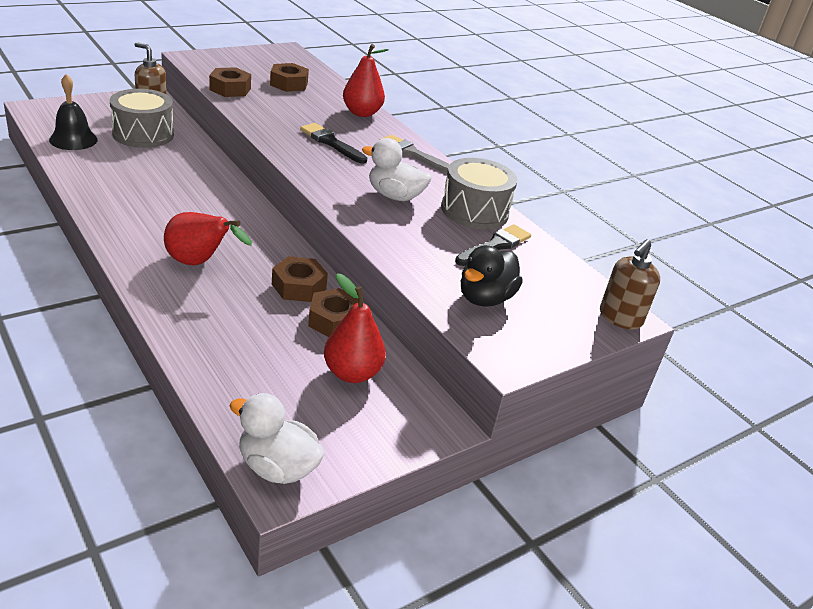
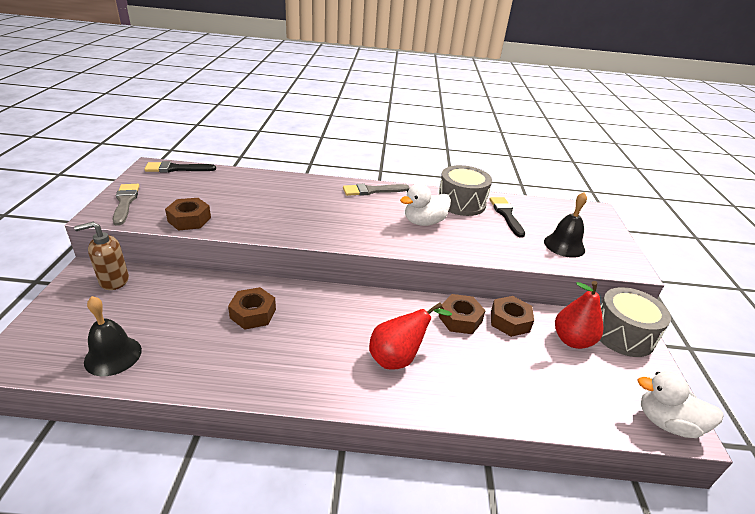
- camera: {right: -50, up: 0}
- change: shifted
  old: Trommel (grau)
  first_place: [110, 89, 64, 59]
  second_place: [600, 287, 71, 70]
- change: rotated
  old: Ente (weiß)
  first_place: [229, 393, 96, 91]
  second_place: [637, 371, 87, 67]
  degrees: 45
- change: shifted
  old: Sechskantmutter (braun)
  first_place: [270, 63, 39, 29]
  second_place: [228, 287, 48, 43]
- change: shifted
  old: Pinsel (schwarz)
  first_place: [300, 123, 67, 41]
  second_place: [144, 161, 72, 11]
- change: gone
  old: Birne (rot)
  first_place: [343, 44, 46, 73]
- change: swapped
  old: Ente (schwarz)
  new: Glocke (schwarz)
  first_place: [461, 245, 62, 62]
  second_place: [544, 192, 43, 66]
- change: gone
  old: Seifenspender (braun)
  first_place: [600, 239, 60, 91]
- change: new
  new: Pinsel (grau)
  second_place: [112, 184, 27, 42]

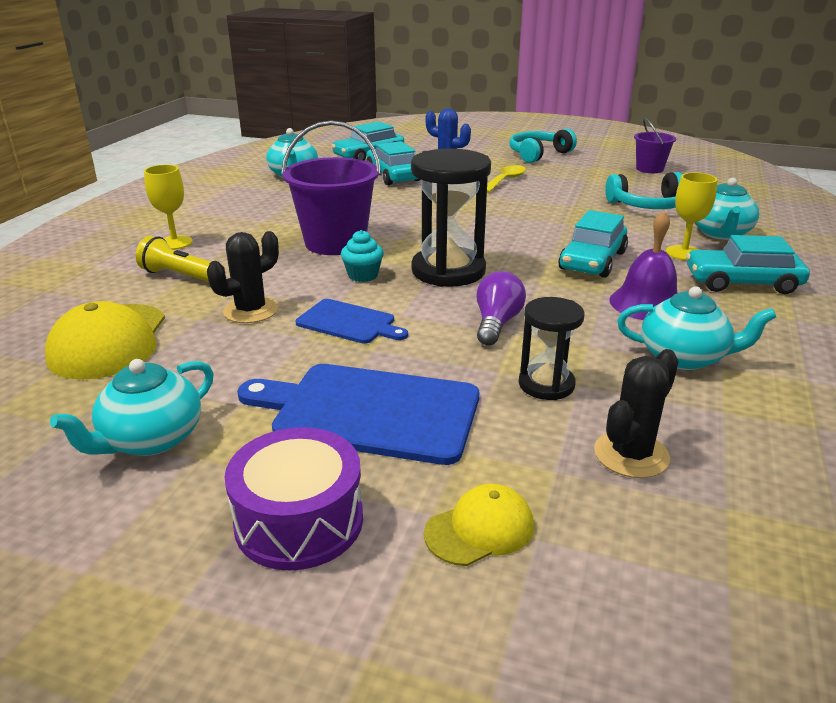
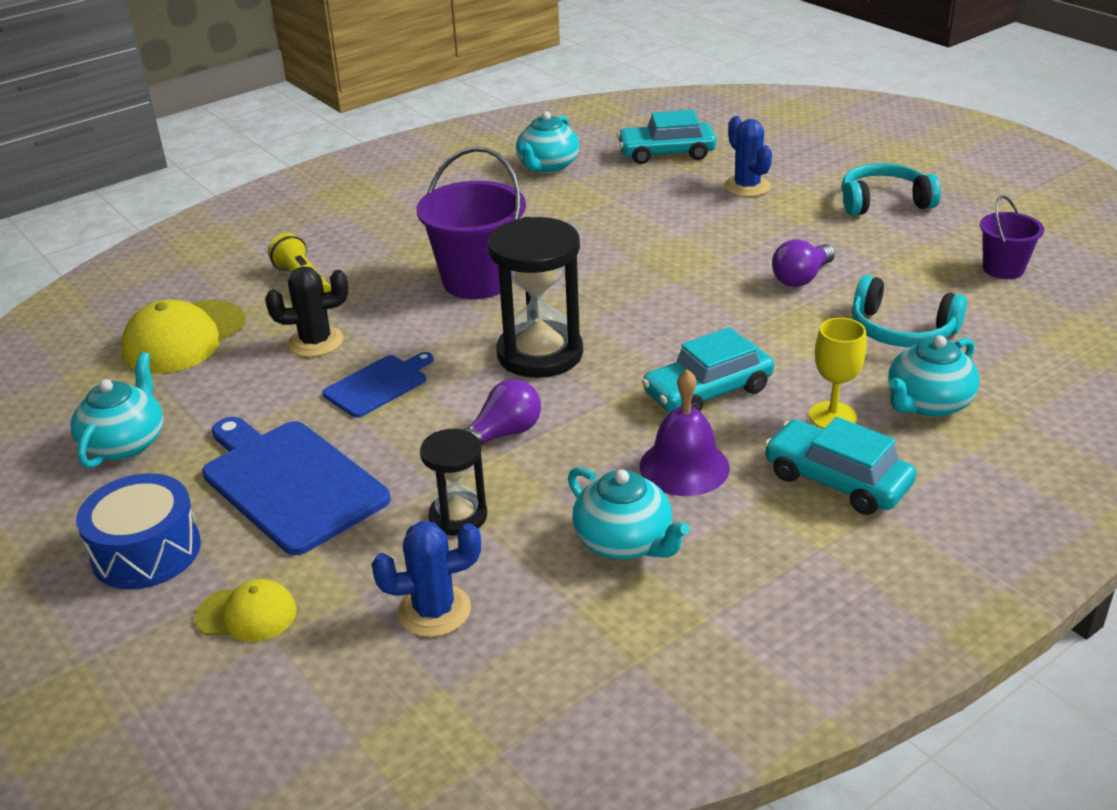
- camera: {right: 35, up: 5}
- change: rotated
  old: Teekanne (türkis)
  first_place: [50, 359, 164, 97]
  second_place: [71, 352, 92, 116]
  degrees: 120
- change: gone
  old: Kelch (gelb)
  first_place: [144, 165, 49, 85]
- change: repainted
  old: Trommel (lila)
  new: Trommel (blau)
  first_place: [225, 427, 138, 144]
  second_place: [76, 473, 125, 116]
- change: rotated
  old: Schneidebrett (blau)
  first_place: [296, 299, 112, 45]
  second_place: [322, 352, 112, 66]
  degrees: -105
- change: gone
  old: Muffin (türkis)
  first_place: [341, 230, 43, 52]
- change: gone
  old: Auto (türkis)
  first_place: [366, 141, 55, 44]
- change: gone
  old: Löffel (gelb)
  first_place: [487, 165, 39, 28]
- change: repainted
  old: Kaktus (schwarz)
  new: Kaktus (blau)
  first_place: [594, 349, 85, 129]
  second_place: [372, 521, 109, 116]
- change: new
  new: Glühbirne (lila)
  second_place: [772, 239, 63, 48]

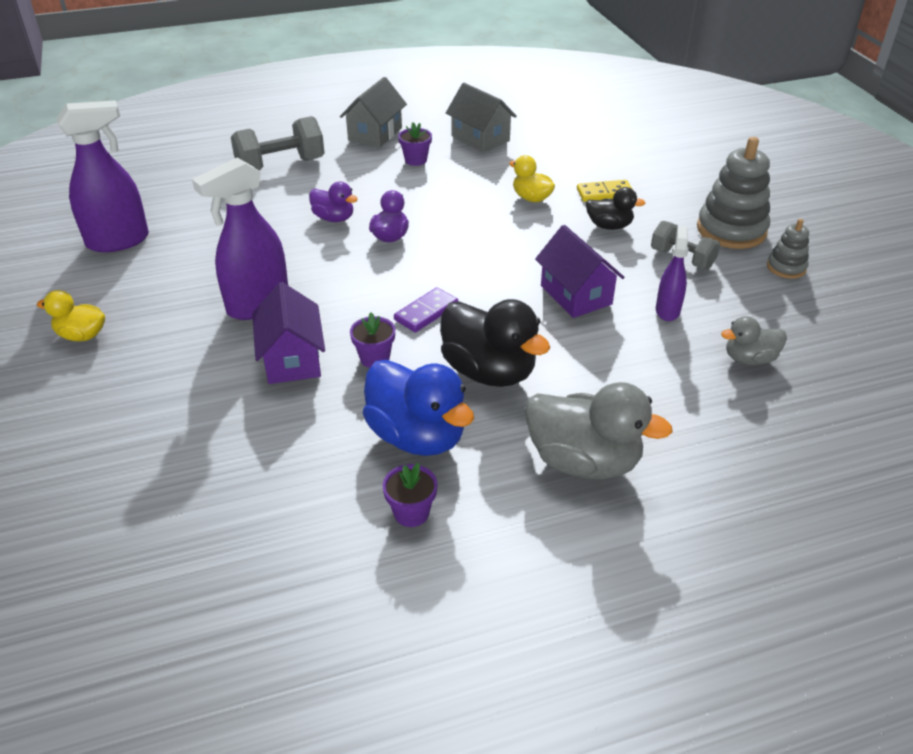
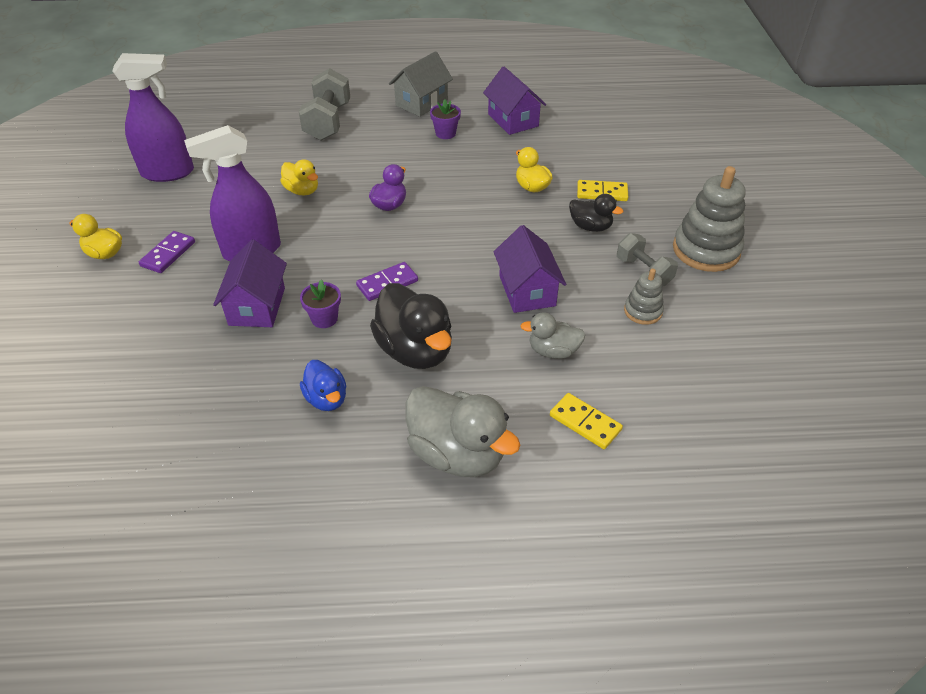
- camera: {right: 15, up: 5}
- change: rotated
  old: Hantel (grau)
  first_place: [231, 116, 94, 54]
  second_place: [299, 68, 51, 73]
  degrees: -75
- change: gone
  old: Ente (lila)
  first_place: [309, 181, 49, 41]
- change: scaled
  old: Ente (blau)
  first_place: [363, 360, 111, 96]
  second_place: [300, 360, 46, 51]
  factor: 0.55
- change: gone
  old: Blumentopf (lila)
  first_place: [383, 463, 55, 64]
- change: repainted
  old: Haus (grau)
  new: Haus (lila)
  first_place: [446, 83, 71, 70]
  second_place: [483, 67, 63, 68]
- change: gone
  old: Sprühflasche (lila)
  first_place: [656, 226, 33, 95]
- change: shifted
  old: Ente (grau)
  first_place: [721, 316, 66, 49]
  second_place: [521, 312, 65, 47]
- change: shifted
  old: Stapelspielzeug (grau)
  first_place: [767, 219, 42, 60]
  second_place: [624, 269, 40, 56]
- change: new
  new: Dominostein (lila)
  second_place: [139, 231, 56, 42]
- change: new
  new: Ente (gelb)
  second_place: [280, 159, 38, 36]
- change: new
  new: Dominostein (gelb)
  second_place: [550, 393, 73, 56]

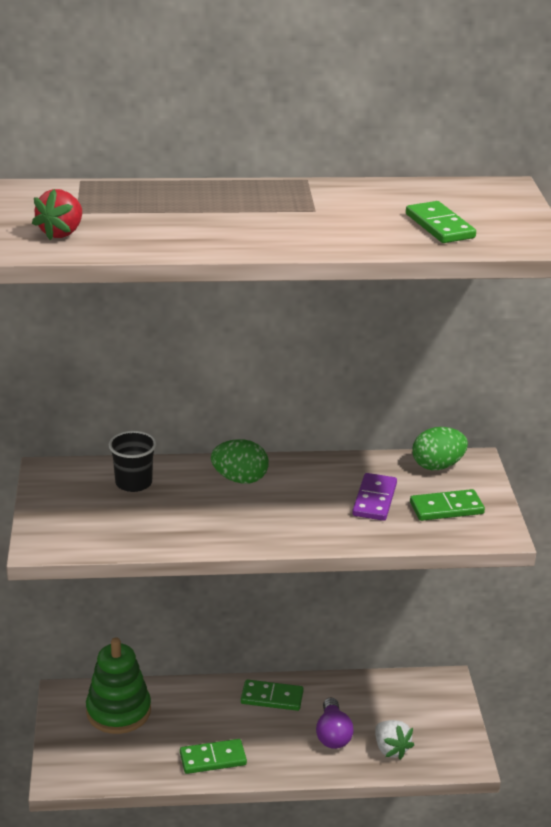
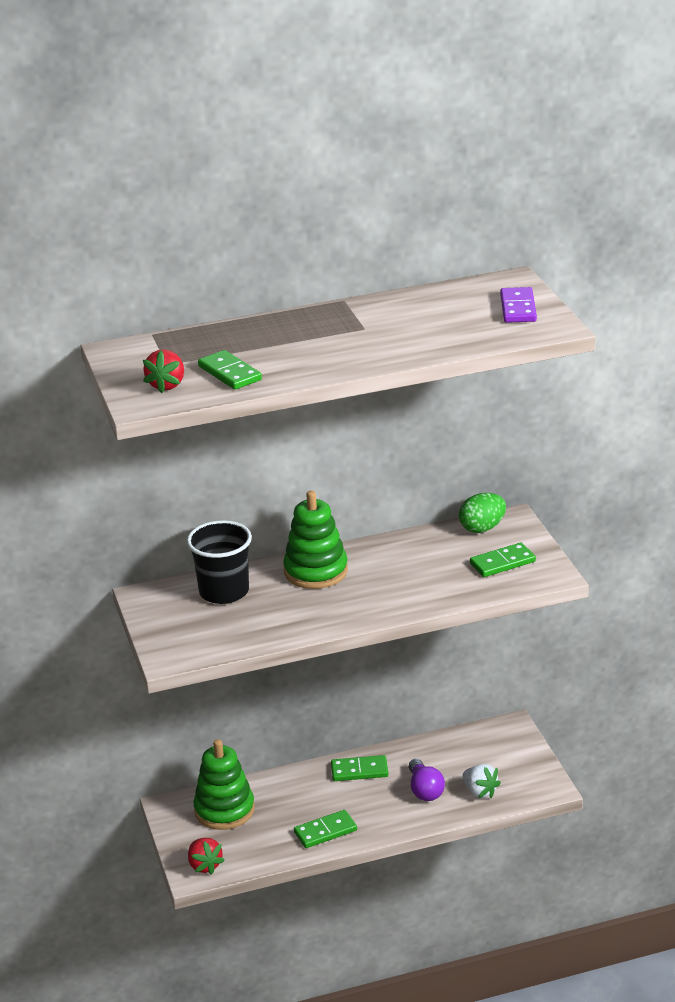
- camera: {right: -10, up: 0}
- change: scaled
  old: Becher (schwarz)
  first_place: [109, 431, 48, 61]
  second_place: [187, 520, 65, 84]
  factor: 1.5
- change: swapped
  old: Ei (grün)
  new: Stapelspielzeug (grün)
  first_place: [211, 439, 58, 45]
  second_place: [283, 490, 65, 99]
- change: shifted
  old: Dominostein (lila)
  first_place: [352, 473, 45, 48]
  second_place: [500, 287, 37, 36]
- change: shifted
  old: Dominostein (grün)
  first_place: [406, 201, 70, 42]
  second_place: [198, 350, 64, 40]
- change: new
  new: Erdbeere (rot)
  second_place: [188, 838, 37, 37]

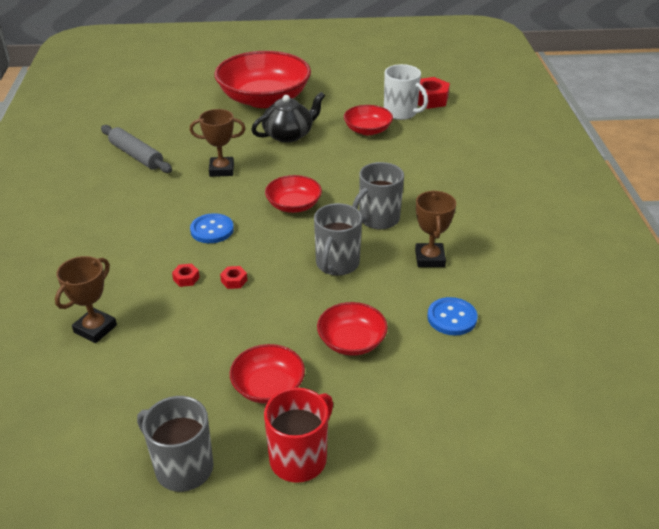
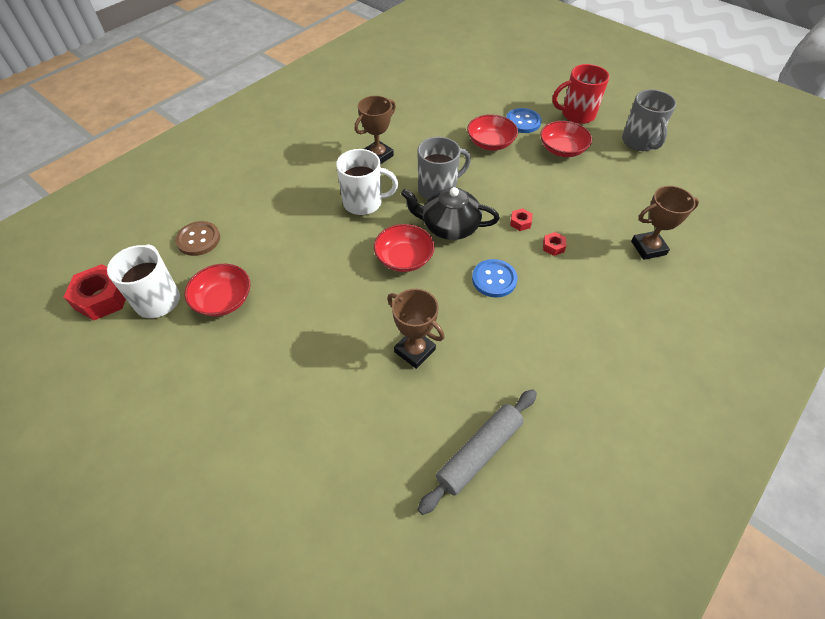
- camera: {right: -135, up: 15}
- change: rotated
  old: Nudelholz (grau)
  first_place: [101, 125, 71, 48]
  second_place: [417, 389, 120, 126]
  degrees: 45
- change: gone
  old: Schüssel (rot)
  first_place: [214, 51, 97, 57]
- change: shifted
  old: Teekanne (schwarz)
  first_place: [251, 92, 74, 51]
  second_place: [401, 187, 99, 53]
- change: repainted
  old: Tasse (grau)
  new: Tasse (weiß)
  first_place: [352, 162, 52, 67]
  second_place: [336, 149, 62, 66]
- change: shifted
  old: Knopf (blau)
  first_place: [427, 297, 51, 39]
  second_place: [506, 108, 36, 25]
- change: new
  new: Knopf (braun)
  second_place: [175, 221, 45, 35]

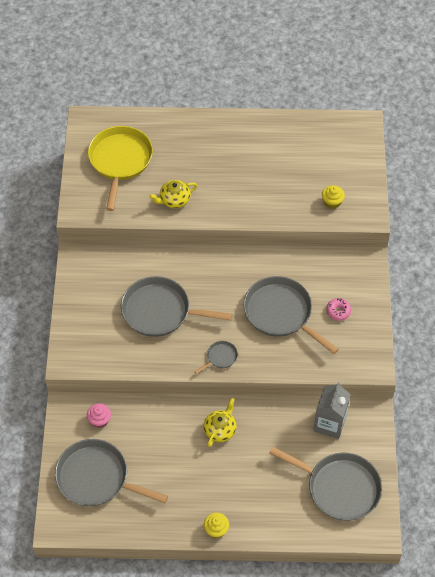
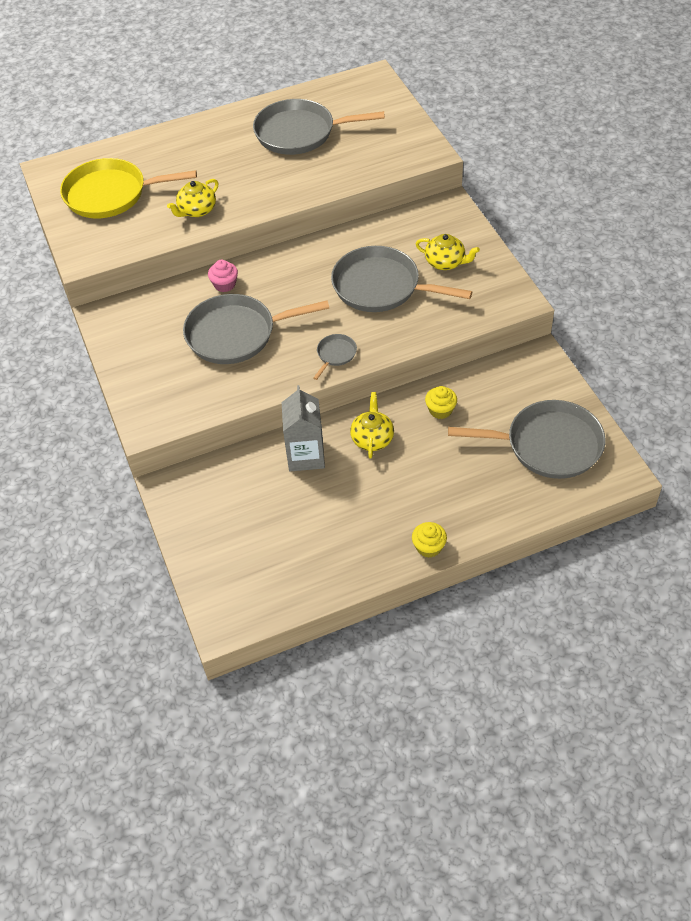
- camera: {right: -20, up: -5}
- change: shifted
  old: Pfanne (grau)
  first_place: [55, 439, 113, 67]
  second_place: [253, 99, 132, 56]
- change: shifted
  old: Muffin (rosa)
  first_place: [87, 403, 24, 25]
  second_place: [208, 260, 30, 32]
- change: rotated
  old: Pfanne (gelb)
  first_place: [88, 126, 65, 85]
  second_place: [60, 158, 137, 60]
  degrees: -75
- change: shifted
  old: Getränkekarton (grau)
  first_place: [313, 382, 38, 57]
  second_place: [282, 385, 43, 86]
- change: shifted
  old: Muffin (gelb)
  first_place: [322, 185, 23, 24]
  second_place: [425, 386, 32, 33]
- change: swapped
  old: Donut (rosa)
  new: Teekanne (gelb)
  first_place: [326, 298, 25, 23]
  second_place: [416, 234, 64, 36]

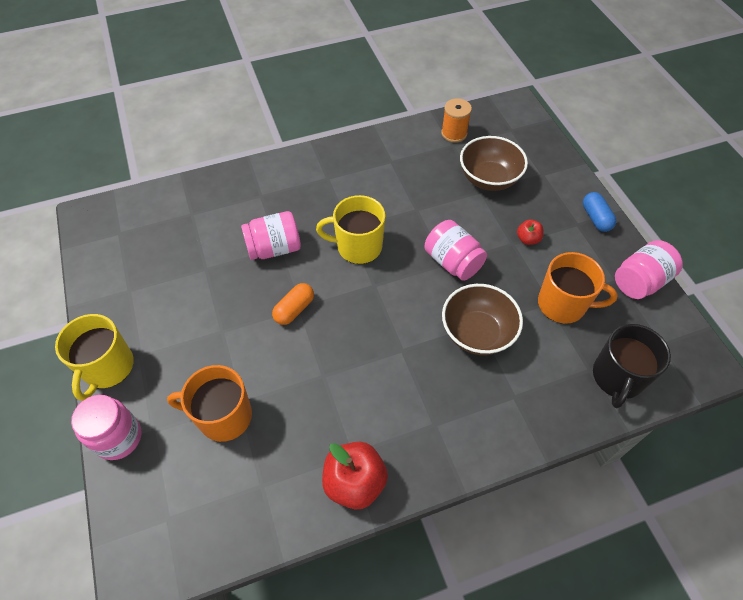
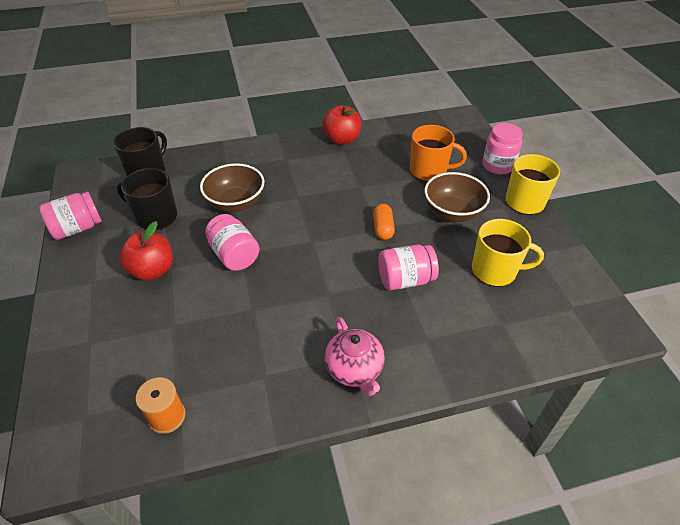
- camera: {right: -175, up: -10}
- change: rotated
  old: Kapsel (orange)
  first_place: [272, 283, 42, 42]
  second_place: [373, 204, 22, 36]
  degrees: -45
- change: shifted
  old: Tasse (gelb)
  first_place: [316, 195, 69, 69]
  second_place: [472, 219, 72, 68]
- change: shifted
  old: Schüssel (braun)
  first_place: [460, 136, 68, 55]
  second_place: [424, 172, 66, 50]
- change: scaled
  old: Apfel (rot)
  first_place: [517, 220, 27, 25]
  second_place: [119, 221, 54, 60]
  factor: 1.92
- change: repainted
  old: Tasse (orange)
  new: Tasse (schwarz)
  first_place: [538, 252, 80, 72]
  second_place: [117, 168, 60, 62]
- change: gone
  old: Kapsel (blau)
  first_place: [583, 192, 33, 40]
- change: new
  new: Teekanne (rosa)
  second_place: [325, 317, 60, 79]

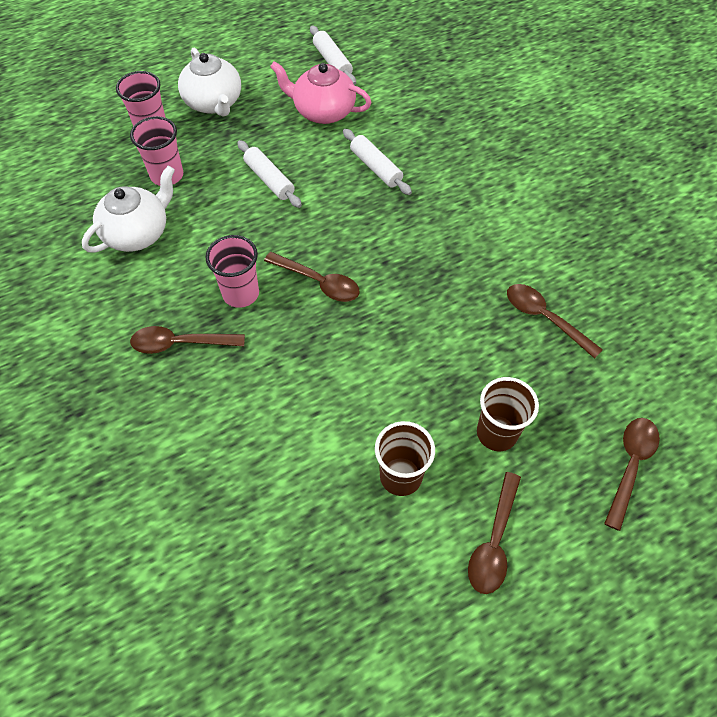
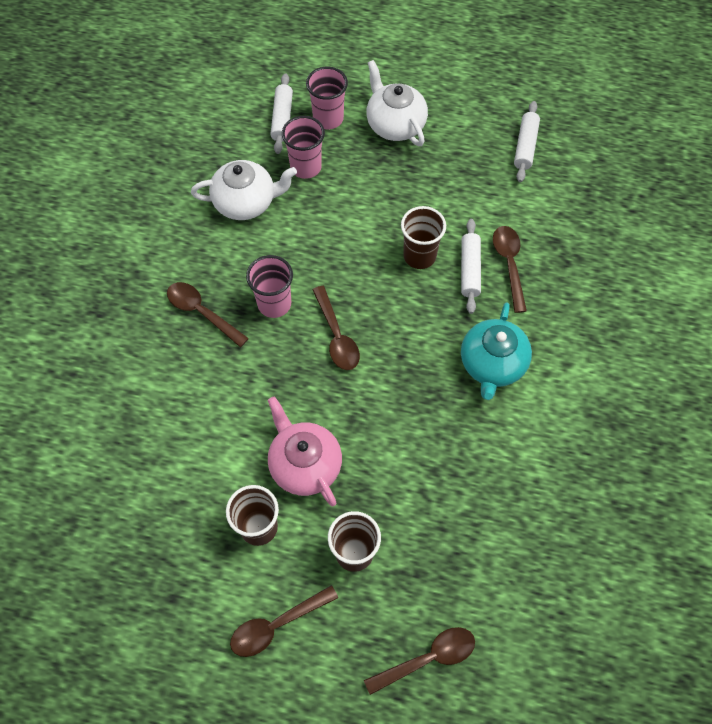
- camera: {right: 40, up: 5}
- change: rotated
  old: Teekanne (weiß)
  first_place: [178, 48, 63, 69]
  second_place: [366, 60, 62, 86]
  degrees: 135
- change: shifted
  old: Nudelholz (weiß)
  first_place: [237, 140, 65, 68]
  second_place: [270, 73, 23, 81]
- change: shifted
  old: Teekanne (rosa)
  first_place: [270, 61, 102, 63]
  second_place: [268, 396, 74, 110]
- change: shifted
  old: Löffel (braun)
  first_place: [507, 284, 96, 75]
  second_place: [493, 226, 34, 87]
- change: new
  new: Becher (braun)
  second_place: [401, 206, 45, 63]
- change: new
  new: Teekanne (türkis)
  second_place: [461, 302, 71, 98]

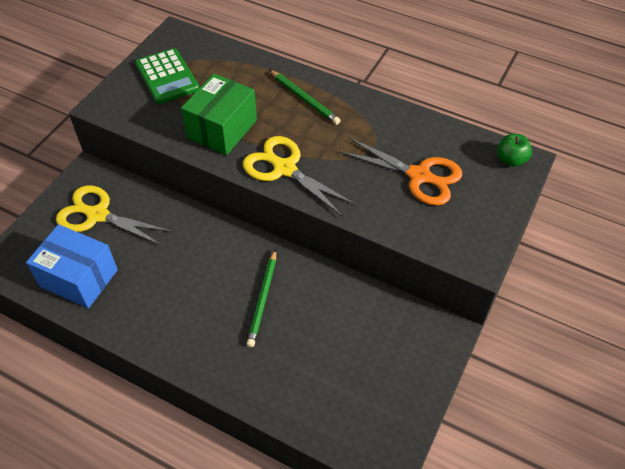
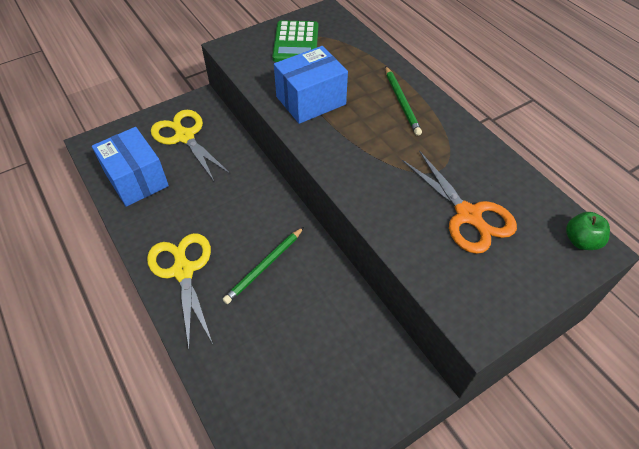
- camera: {right: 30, up: 0}
- change: repainted
  old: Schachtel (grün)
  new: Schachtel (blau)
  first_place: [181, 74, 76, 81]
  second_place: [274, 46, 74, 78]
- change: shifted
  old: Schere (gelb)
  first_place: [243, 136, 114, 81]
  second_place: [147, 233, 66, 116]

